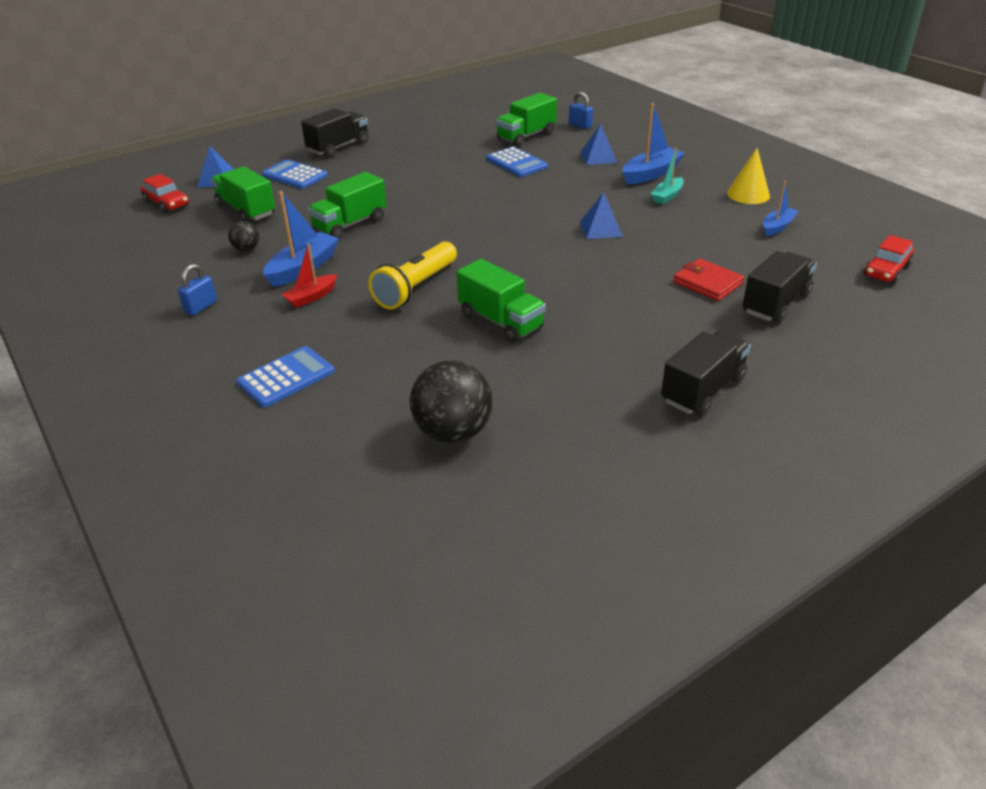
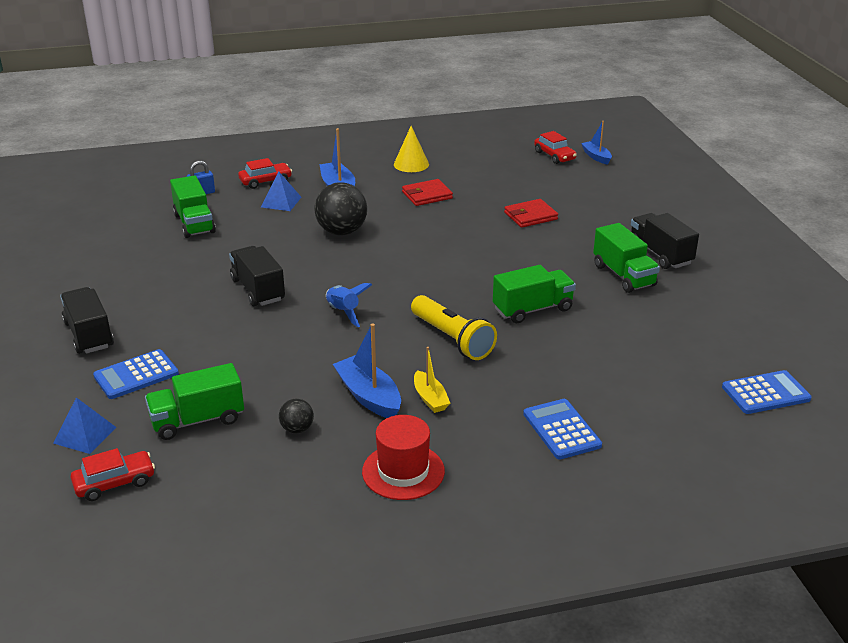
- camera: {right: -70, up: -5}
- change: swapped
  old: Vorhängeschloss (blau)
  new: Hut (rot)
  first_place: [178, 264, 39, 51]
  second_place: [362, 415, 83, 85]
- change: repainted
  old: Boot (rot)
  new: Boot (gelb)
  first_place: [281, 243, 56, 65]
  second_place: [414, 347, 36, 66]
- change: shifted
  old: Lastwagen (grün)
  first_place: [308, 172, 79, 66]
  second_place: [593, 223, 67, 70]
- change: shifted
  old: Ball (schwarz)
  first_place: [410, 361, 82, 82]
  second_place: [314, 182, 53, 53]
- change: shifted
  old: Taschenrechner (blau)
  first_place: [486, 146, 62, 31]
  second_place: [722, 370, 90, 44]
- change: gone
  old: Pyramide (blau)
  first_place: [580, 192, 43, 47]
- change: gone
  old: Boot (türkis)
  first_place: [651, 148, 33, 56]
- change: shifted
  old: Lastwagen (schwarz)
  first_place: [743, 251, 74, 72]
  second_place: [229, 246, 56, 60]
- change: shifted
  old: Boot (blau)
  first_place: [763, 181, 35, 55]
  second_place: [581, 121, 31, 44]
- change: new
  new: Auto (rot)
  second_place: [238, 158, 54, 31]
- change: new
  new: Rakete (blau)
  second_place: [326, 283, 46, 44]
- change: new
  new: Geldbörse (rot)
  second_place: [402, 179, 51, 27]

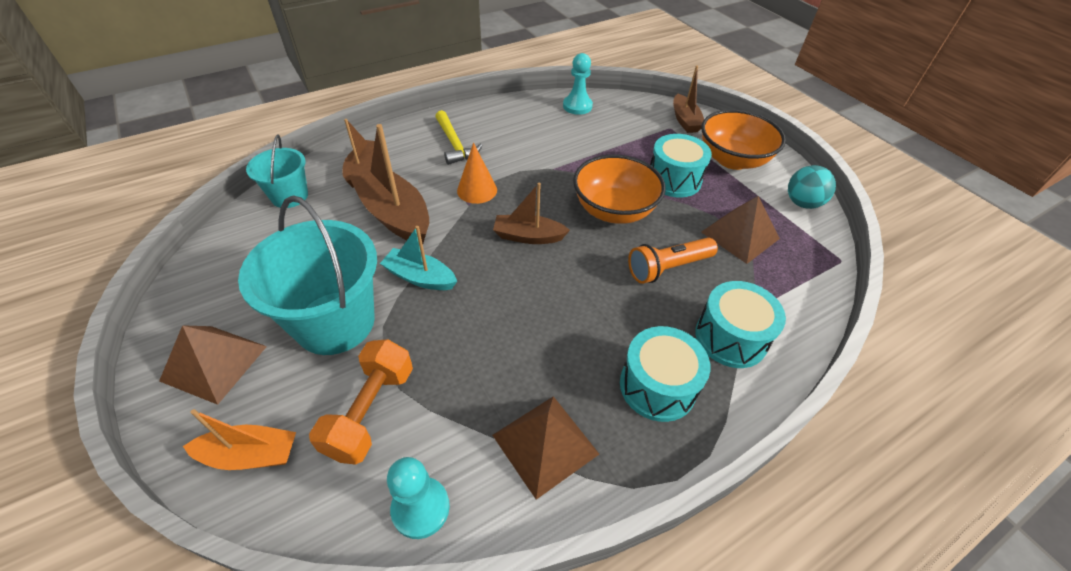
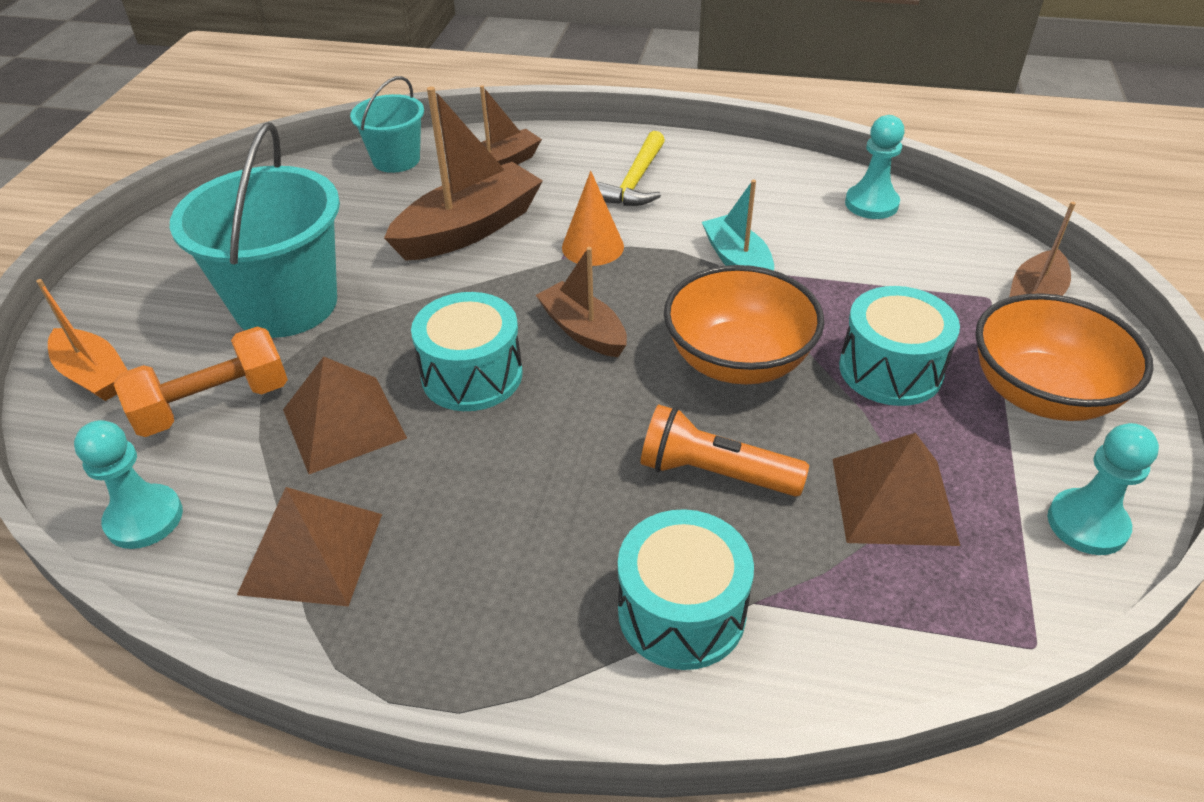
- camera: {right: 45, up: -5}
- change: shifted
  old: Pyramide (braun)
  first_place: [159, 325, 108, 80]
  second_place: [283, 356, 124, 118]
- change: rotated
  old: Boot (braun)
  first_place: [349, 124, 80, 120]
  second_place: [384, 86, 159, 175]
  degrees: 45
- change: shifted
  old: Boot (türkis)
  first_place: [380, 226, 77, 64]
  second_place: [702, 180, 72, 90]
- change: shifted
  old: Trommel (türkis)
  first_place: [620, 326, 90, 96]
  second_place: [411, 292, 112, 119]
- change: swapped
  old: Ball (türkis)
  new: Bauer (türkis)
  first_place: [788, 165, 48, 44]
  second_place: [1048, 423, 111, 132]

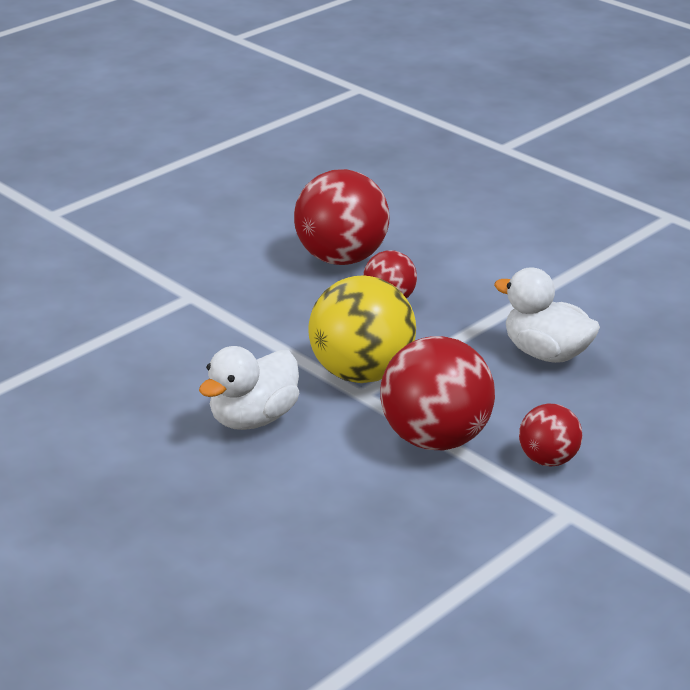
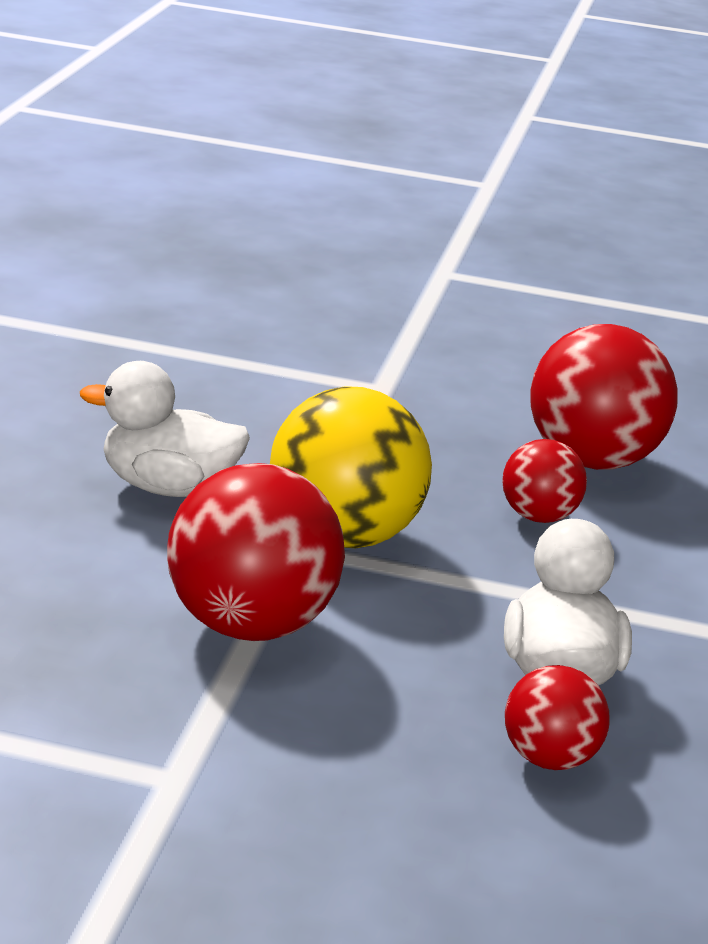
- camera: {right: 55, up: -5}
- change: shifted
  old: Ball (rot)
  first_place: [519, 404, 63, 62]
  second_place: [505, 665, 105, 105]

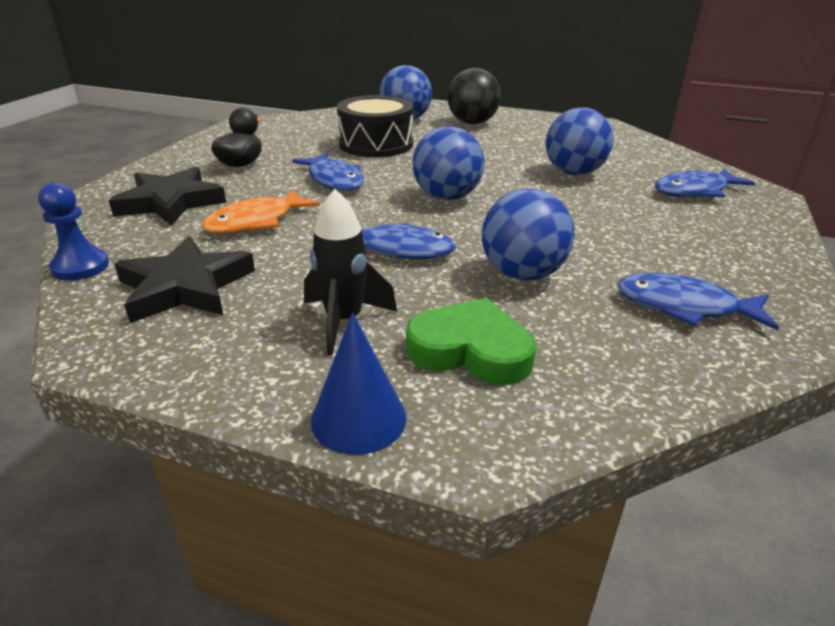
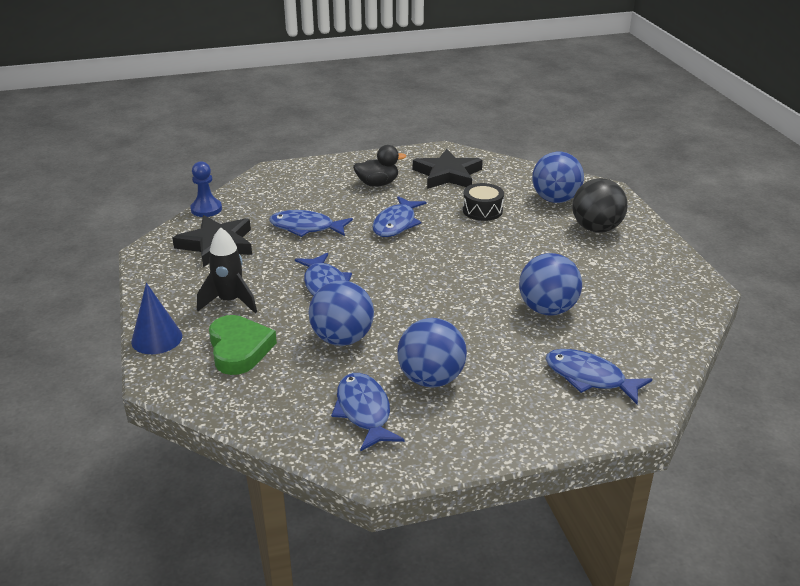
- camera: {right: 55, up: 0}
- change: shifted
  old: Stern (schwarz)
  first_place: [109, 166, 117, 60]
  second_place: [413, 149, 70, 40]
- change: repainted
  old: Fisch (orange)
  new: Fisch (blau)
  first_place: [202, 189, 118, 45]
  second_place: [269, 210, 84, 27]
- change: scaled
  old: Trommel (schwarz)
  first_place: [337, 95, 76, 62]
  second_place: [463, 183, 41, 38]
  factor: 0.6
- change: shifted
  old: Ball (blau)
  first_place: [412, 126, 72, 74]
  second_place: [397, 318, 70, 69]

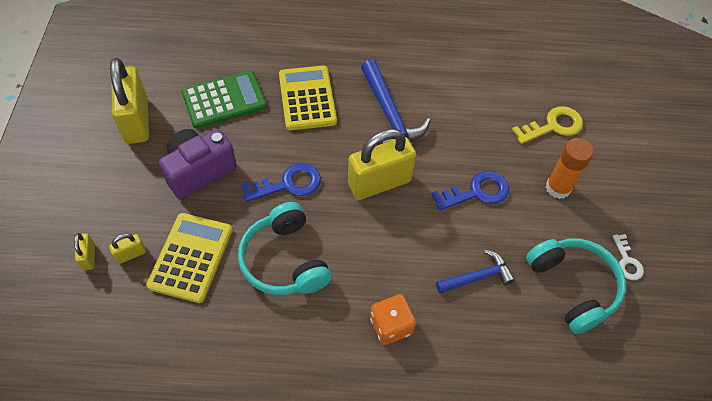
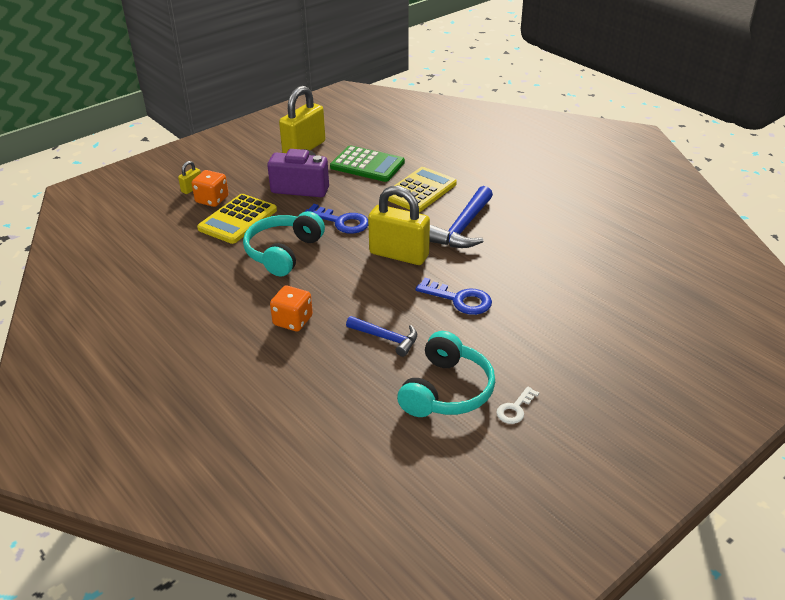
- camera: {right: 50, up: -20}
- change: swapped
  old: Vorhängeschloss (gelb)
  new: Spielwürfel (orange)
  first_place: [109, 233, 37, 31]
  second_place: [192, 170, 37, 37]
- change: rotated
  old: Taschenrechner (gelb)
  first_place: [146, 213, 86, 90]
  second_place: [197, 194, 80, 50]
  degrees: 150
- change: gone
  old: Schlüssel (gelb)
  first_place: [512, 106, 71, 38]
- change: gone
  old: Klebestift (orange)
  first_place: [546, 138, 48, 61]

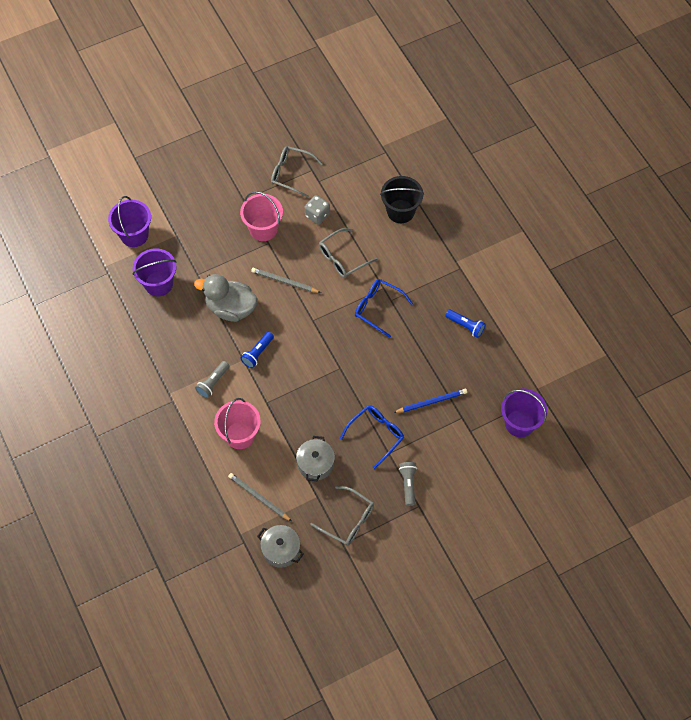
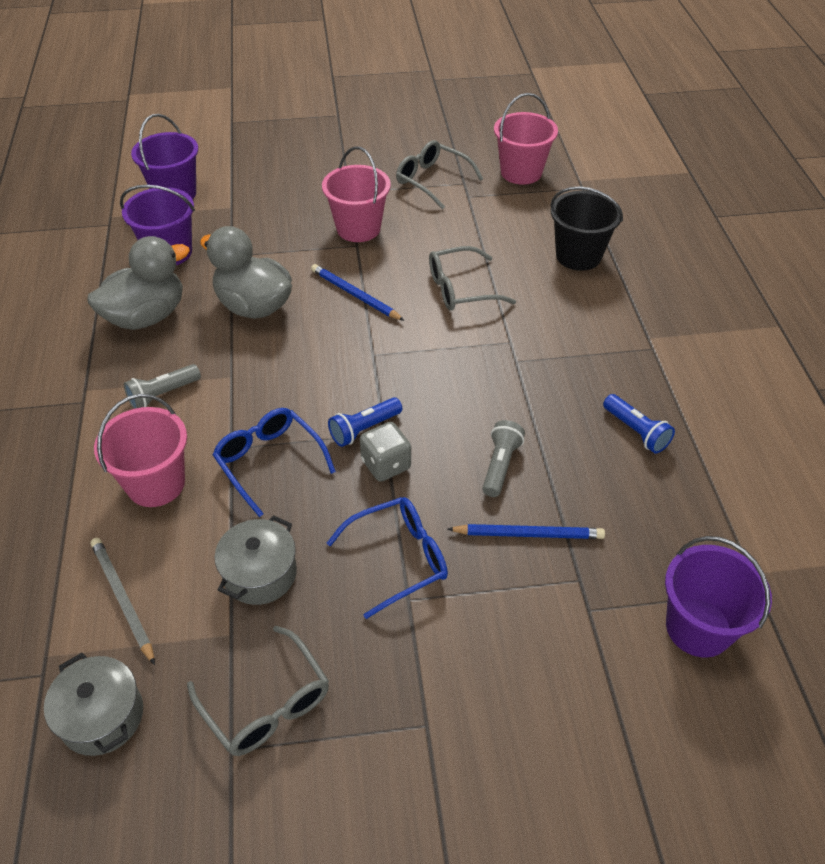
- camera: {right: 20, up: -15}
- change: shifted
  old: Taschenlampe (blau)
  first_place: [241, 332, 33, 36]
  second_place: [328, 397, 74, 50]
- change: repainted
  old: Bleistift (grau)
  new: Bleistift (blau)
  first_place: [251, 268, 70, 25]
  second_place: [311, 264, 93, 57]
- change: shifted
  old: Spielwürfel (grau)
  first_place: [305, 195, 25, 30]
  second_place: [360, 422, 51, 60]
- change: shifted
  old: Brille (blau)
  first_place: [355, 279, 58, 59]
  second_place: [213, 408, 123, 109]
- change: shifted
  old: Taschenlampe (grau)
  first_place: [399, 462, 18, 44]
  second_place: [482, 420, 43, 77]
- change: new
  new: Ente (grau)
  second_place: [87, 236, 103, 94]
- change: new
  new: Eimer (rosa)
  second_place: [494, 93, 64, 92]

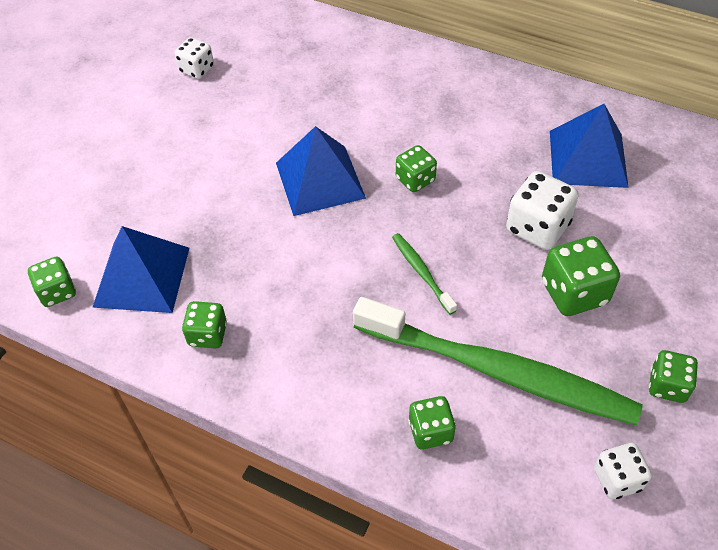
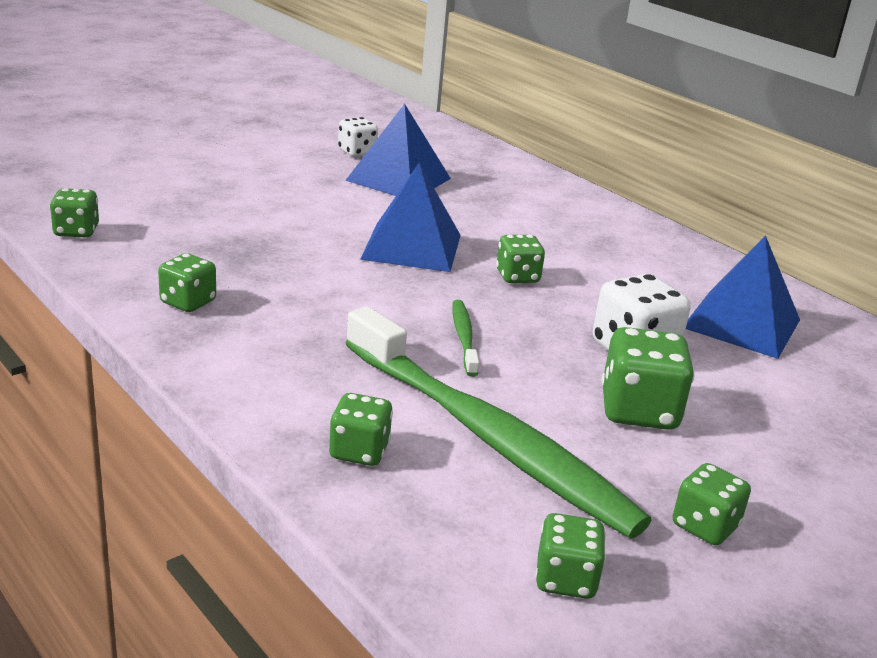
- camera: {right: 20, up: -25}
- change: shifted
  old: Pyramide (blau)
  first_place: [92, 226, 97, 87]
  second_place: [345, 104, 106, 92]
- change: repainted
  old: Spielwürfel (weiß)
  new: Spielwürfel (grün)
  first_place: [594, 443, 58, 56]
  second_place: [535, 513, 71, 86]

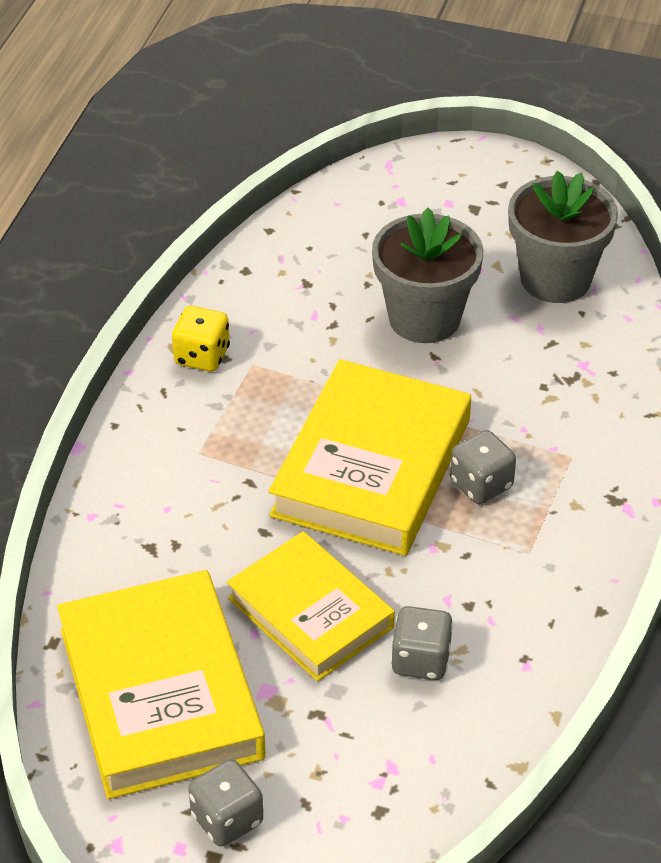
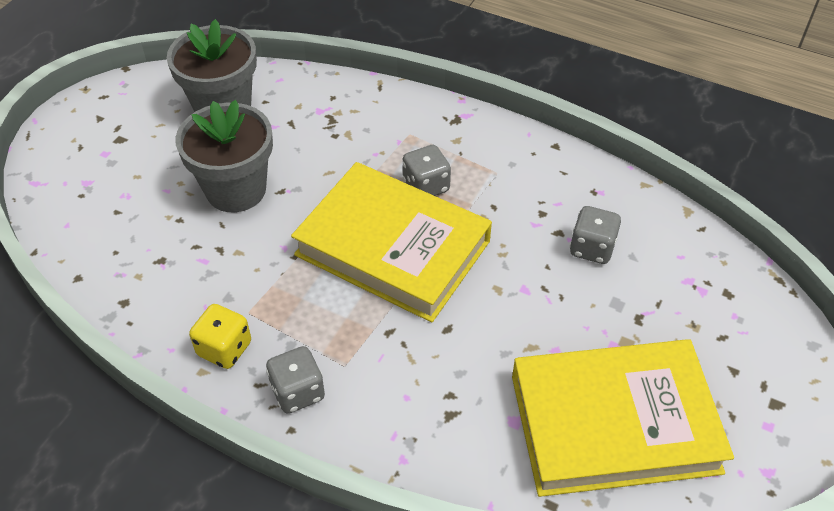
- camera: {right: -80, up: 5}
- change: shifted
  old: Spielwürfel (grau)
  first_place: [189, 759, 74, 88]
  second_place: [266, 346, 59, 68]
- change: gone
  old: Buch (gelb)
  first_place: [227, 531, 168, 150]

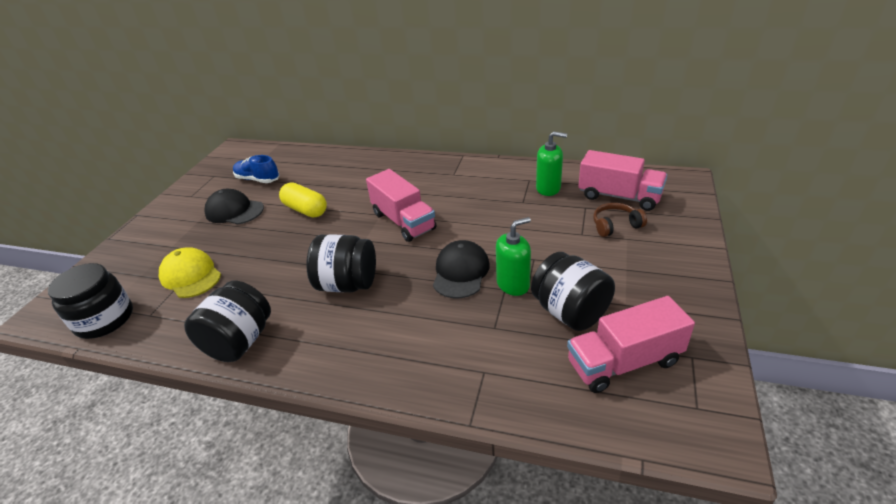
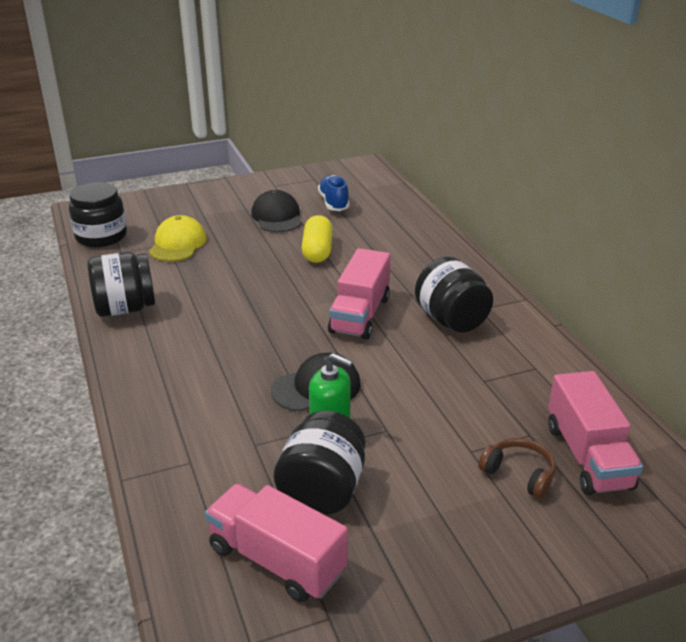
- camera: {right: 50, up: -5}
- change: shifted
  old: Einmachglas (schwarz)
  first_place: [306, 234, 70, 58]
  second_place: [415, 257, 78, 76]
- change: gone
  old: Seifenspender (grün)
  first_place: [536, 131, 31, 65]

